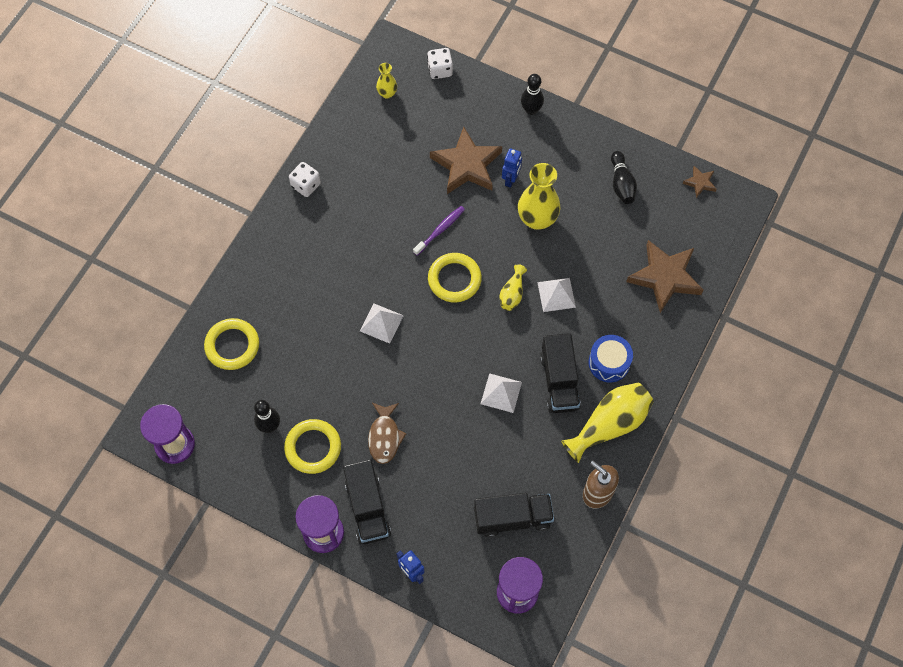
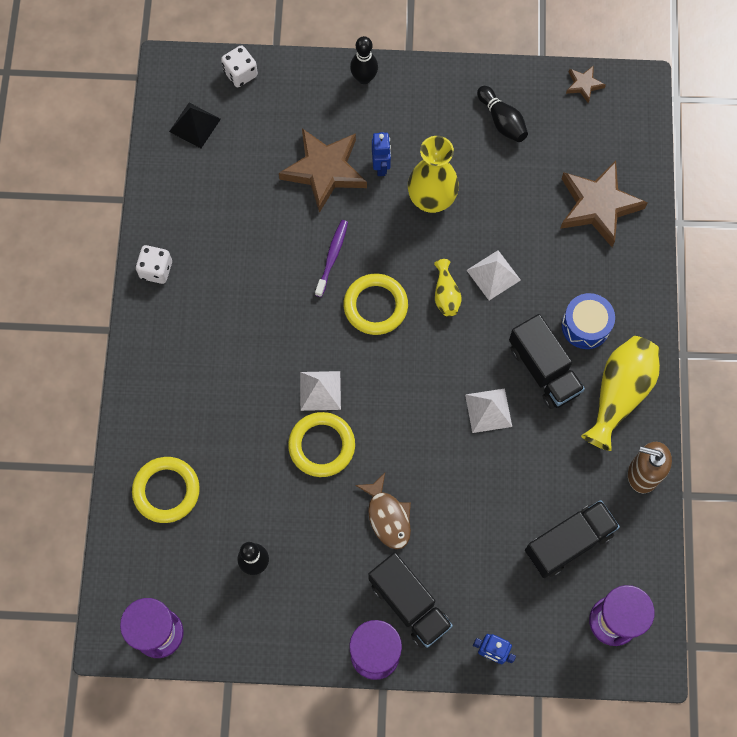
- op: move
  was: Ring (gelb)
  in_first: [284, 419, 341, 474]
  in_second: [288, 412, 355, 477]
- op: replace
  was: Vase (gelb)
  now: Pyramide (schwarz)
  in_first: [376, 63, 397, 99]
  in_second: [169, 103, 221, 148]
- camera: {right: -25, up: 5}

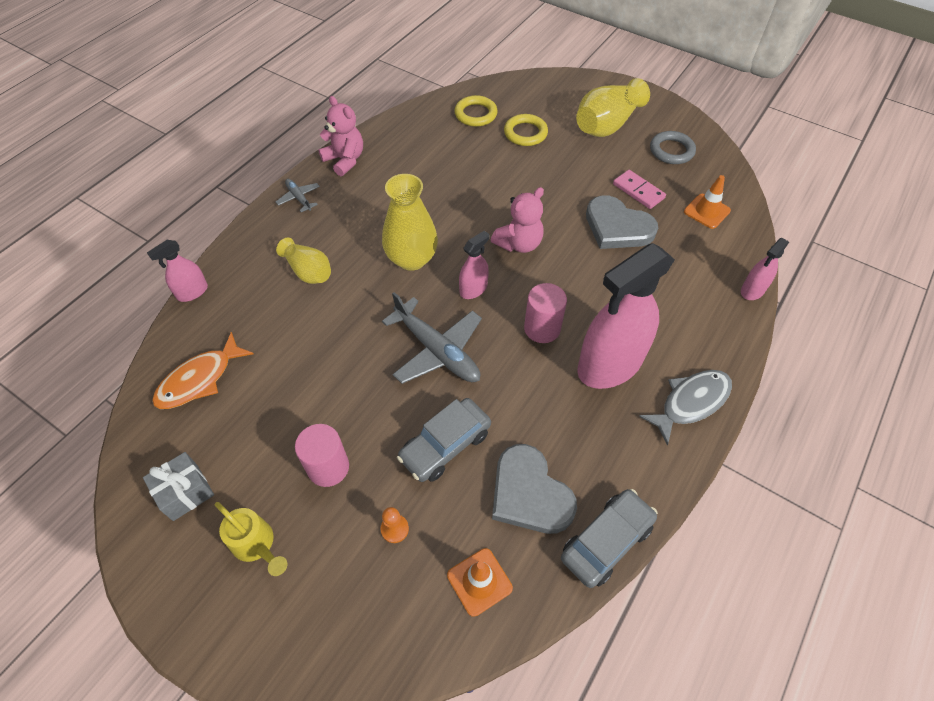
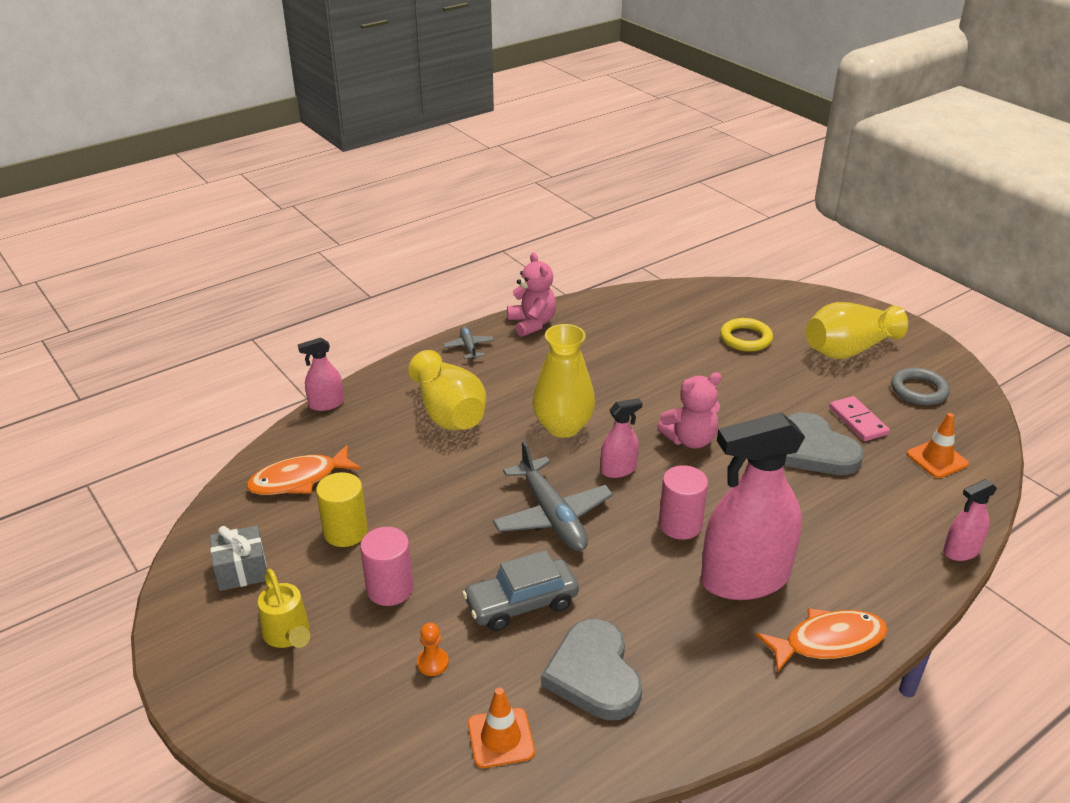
- op: resize
  was: Vase (gelb)
  in_first: [276, 238, 331, 284]
  in_second: [408, 350, 487, 431]
  ratio: 1.6
- op: delete
  was: Ring (gelb)
  in_first: [455, 95, 498, 127]
- op: delete
  was: Auto (grau)
  in_first: [561, 489, 658, 588]
- op: recolor
  was: Fisch (grau)
  now: Fisch (orange)
  in_first: [639, 370, 732, 446]
  in_second: [756, 608, 888, 673]
- op: insert
  now: Vollzylinder (gelb)
  in_second: [316, 472, 368, 547]
- camera: {right: 20, up: -20}

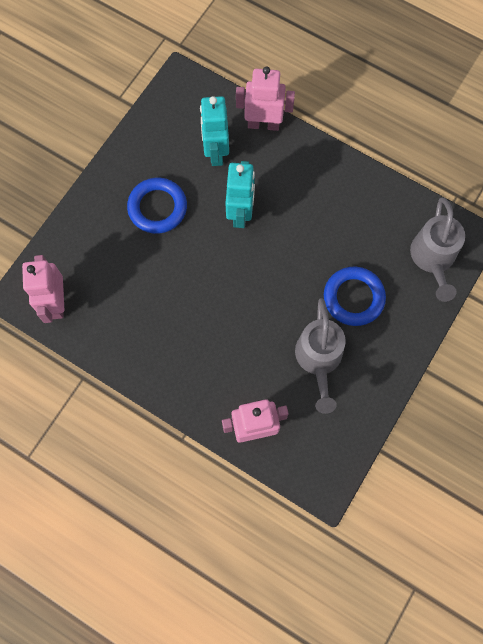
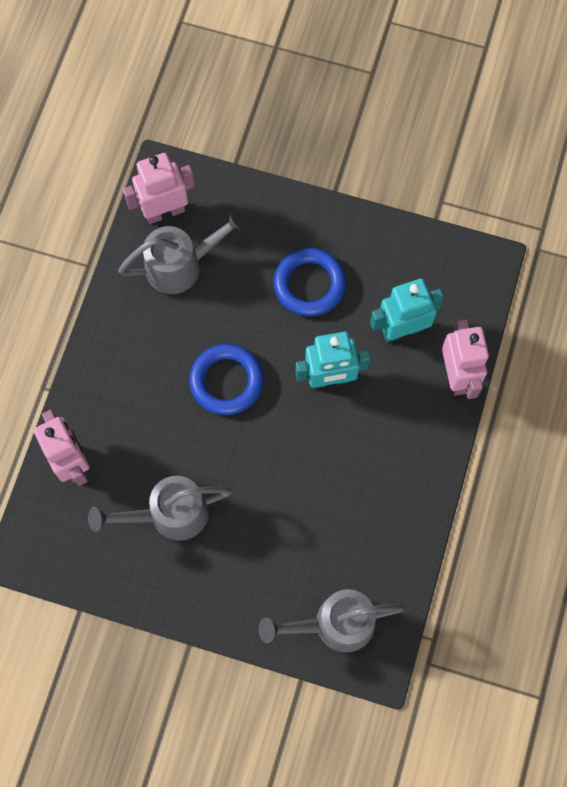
- op: move
  was: Ring (blau)
  in_first: [324, 267, 386, 326]
  in_second: [189, 344, 264, 415]
- op: insert
  now: Gießkanne (grau)
  in_second: [118, 209, 247, 294]
- camera: {right: 75, up: 0}

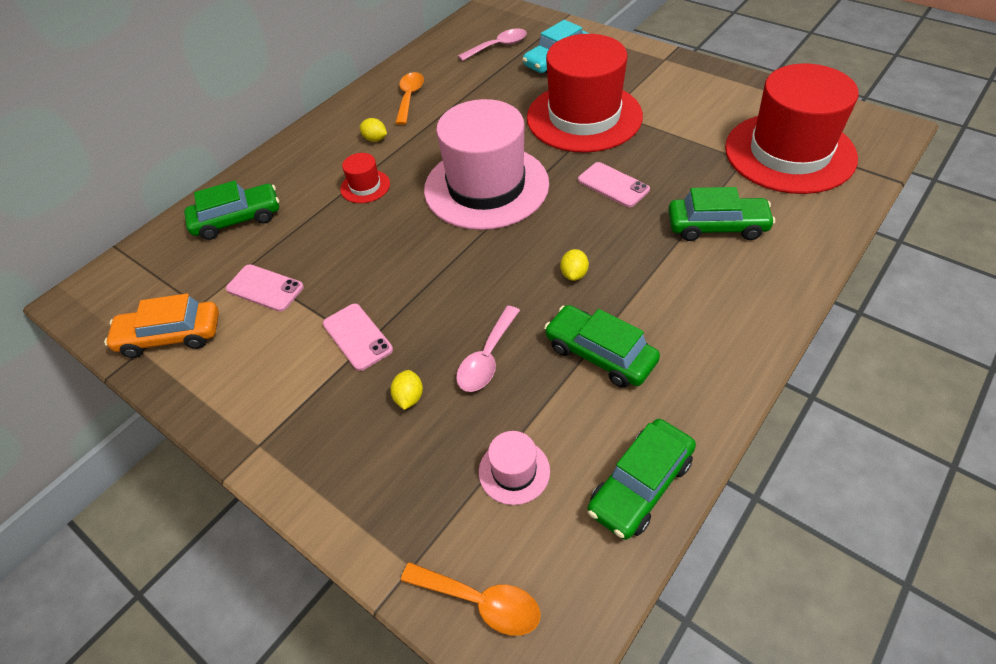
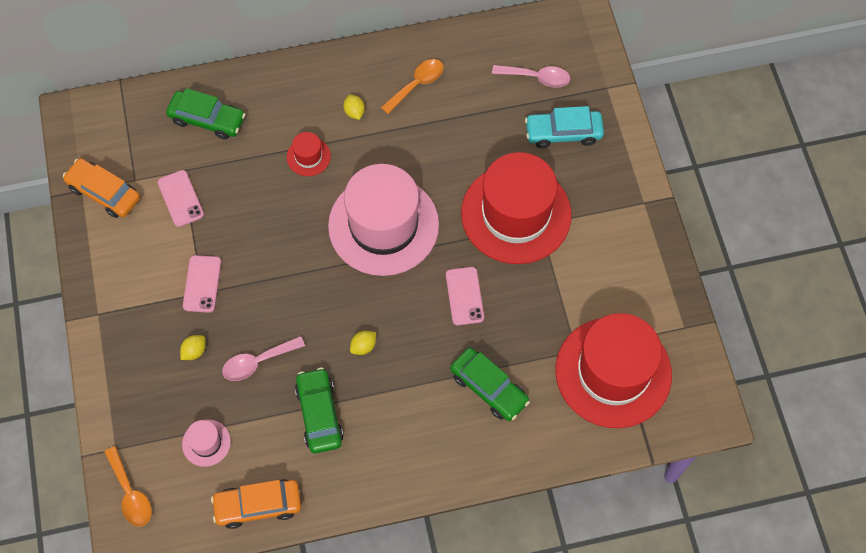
- op: recolor
  was: Auto (grün)
  now: Auto (orange)
  in_first: [588, 419, 696, 540]
  in_second: [211, 479, 301, 529]
- camera: {right: 35, up: 15}

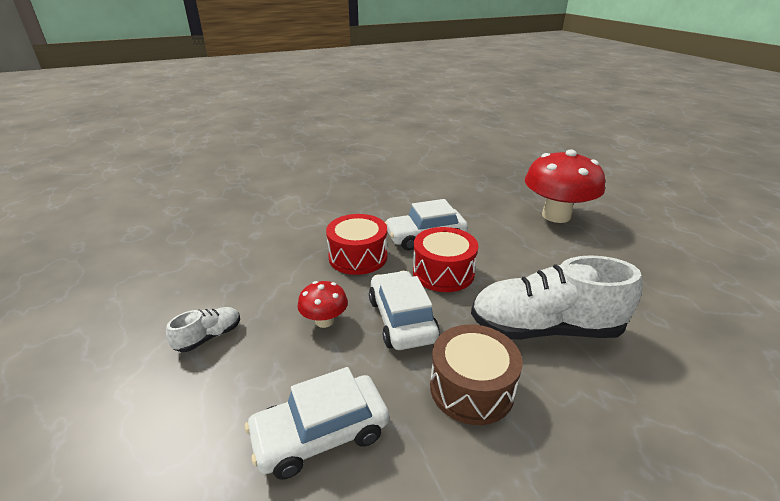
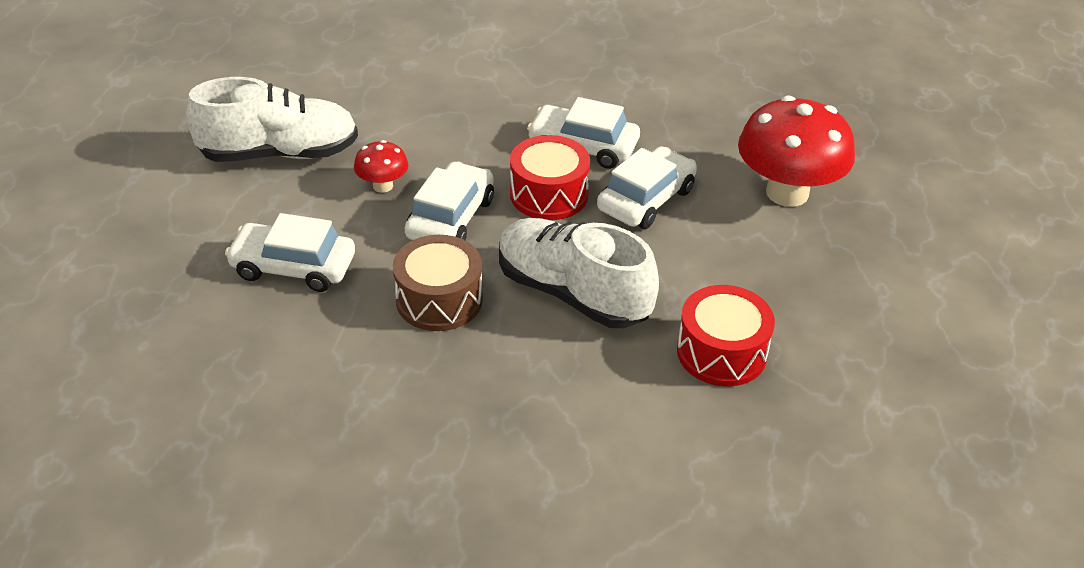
- op: resize
  was: Schuh (weiß)
  in_first: [166, 307, 240, 352]
  in_second: [186, 77, 358, 162]
  ratio: 2.23
- op: move
  was: Trommel (rot)
  in_first: [326, 214, 387, 275]
  in_second: [677, 285, 775, 386]
- op: insert
  now: Auto (weiß)
  in_second: [597, 146, 697, 229]
- camera: {right: 35, up: 10}

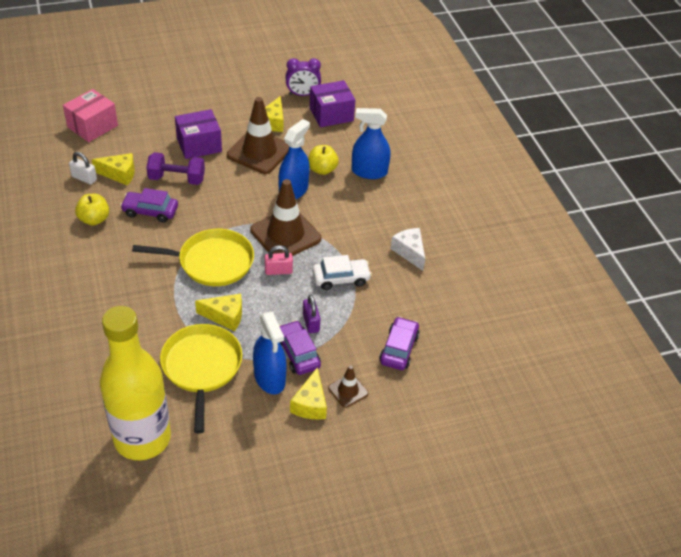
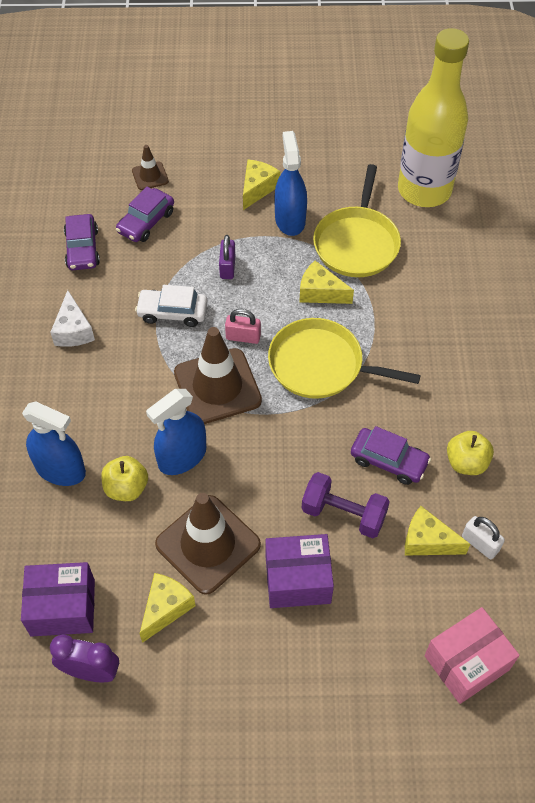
- op: move
  was: Auto (lila)
  in_first: [279, 320, 321, 375]
  in_second: [64, 214, 100, 270]
- op: move
  was: Leitkegel (braun)
  in_first: [328, 365, 368, 408]
  in_second: [132, 145, 169, 190]
- camera: {right: -160, up: 10}

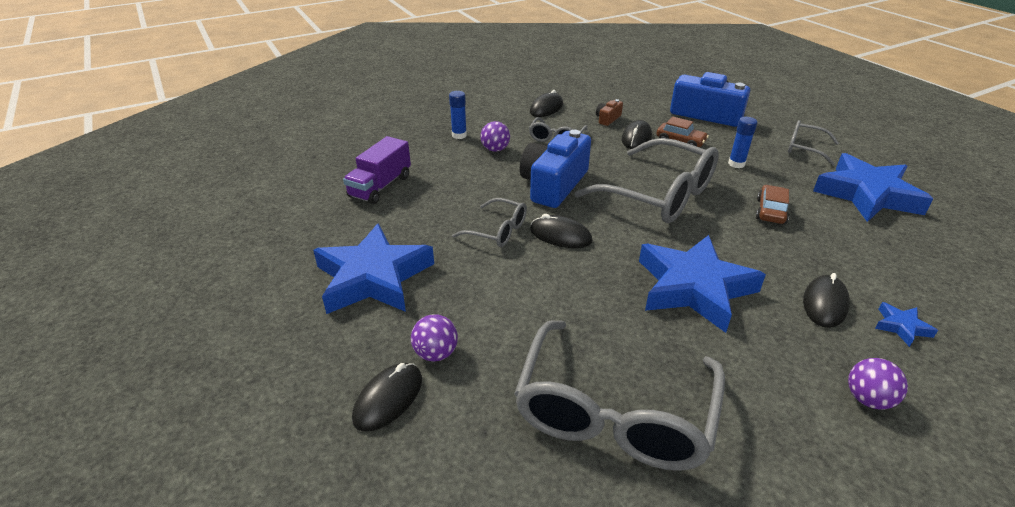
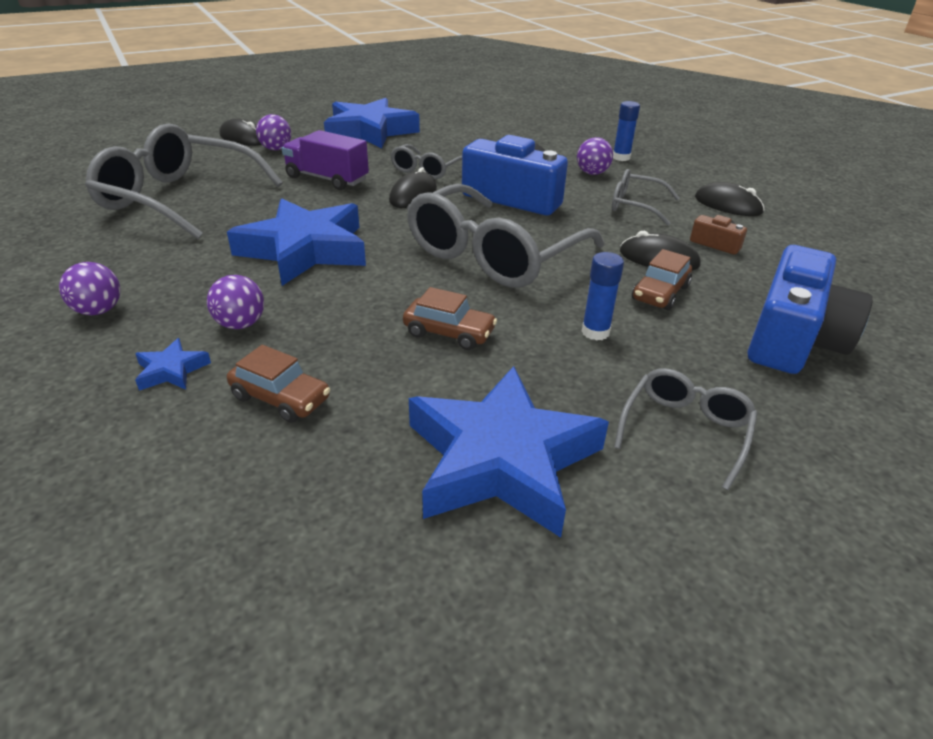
- op: move
  was: Lastwagen (lila)
  in_first: [343, 136, 411, 204]
  in_second: [282, 130, 369, 190]
- op: replace
  was: Computermaus (schwarz)
  now: Ball (lila)
  in_first: [803, 273, 850, 328]
  in_second: [207, 275, 264, 329]
- op: insert
  now: Auto (braun)
  in_second: [227, 345, 330, 423]
- camera: {right: 90, up: 0}

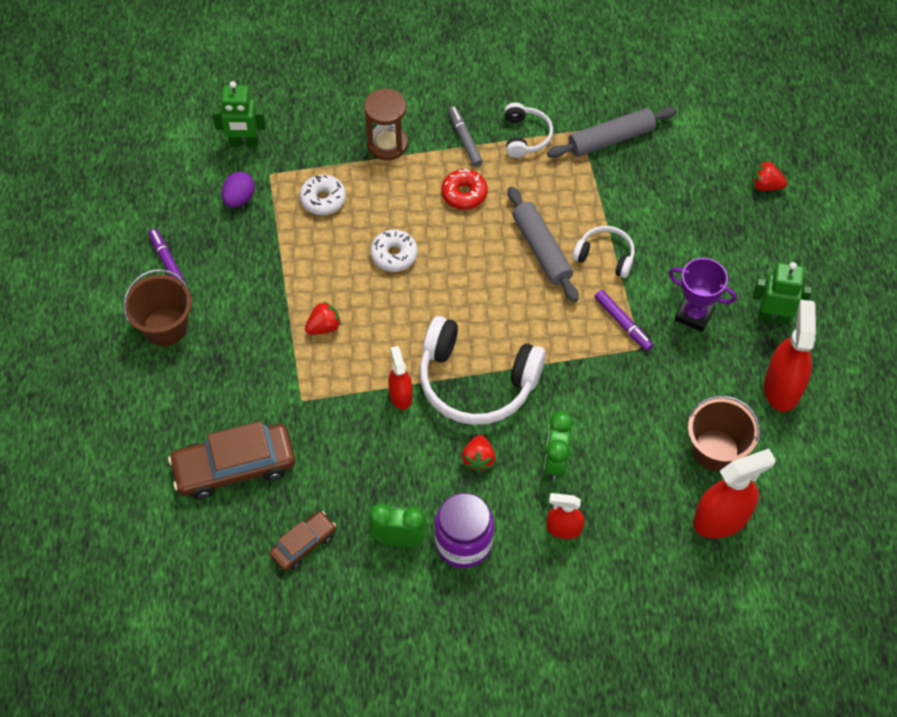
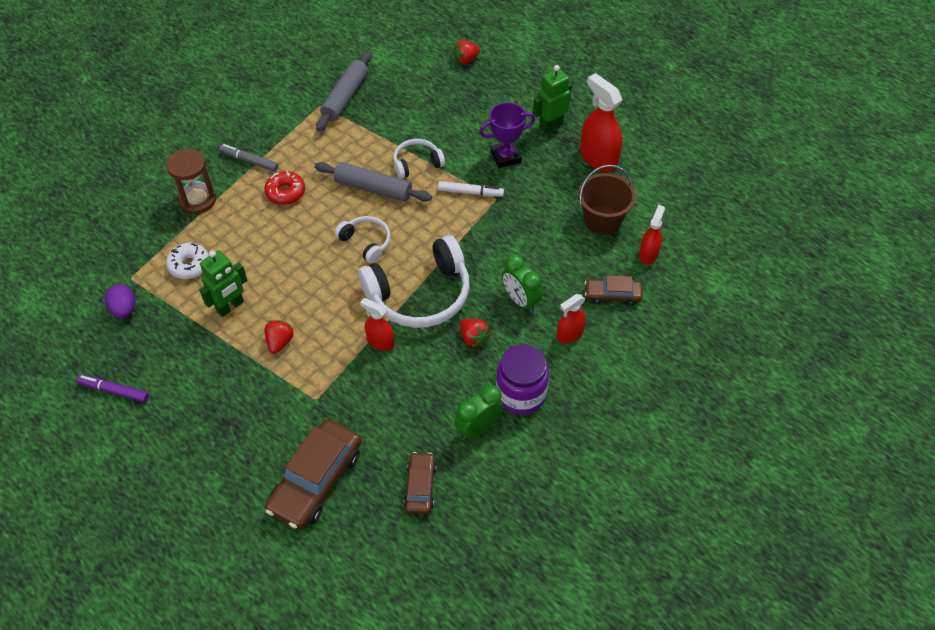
- op: delete
  was: Eimer (braun)
  in_first: [123, 269, 192, 346]
- op: move
  was: Roboter (grün)
  in_first: [212, 81, 266, 147]
  in_second: [199, 250, 247, 317]
- op: delete
  was: Donut (weiß)
  in_first: [370, 230, 418, 272]
- op: move
  was: Kopfhörer (weiß)
  in_first: [504, 102, 553, 158]
  in_second: [335, 216, 391, 264]
- op: recolor
  was: Filzstift (lila)
  now: Filzstift (weiß)
  in_first: [594, 290, 653, 351]
  in_second: [438, 181, 504, 197]
- op: resize
  was: Sprühflasche (rot)
  in_first: [693, 449, 776, 538]
  in_second: [639, 205, 665, 264]
  ratio: 0.58
- op: insert
  now: Auto (braun)
  in_second: [585, 275, 642, 306]
- camera: {right: -45, up: -5}

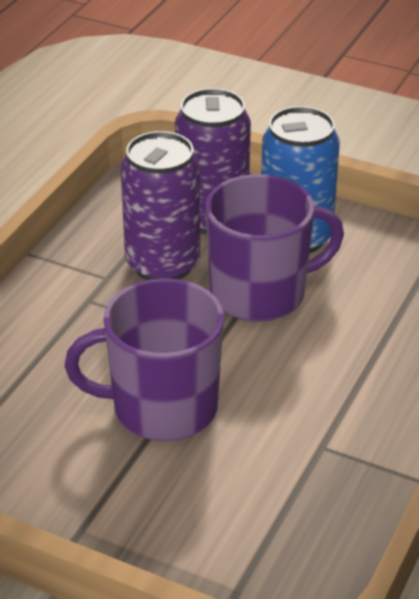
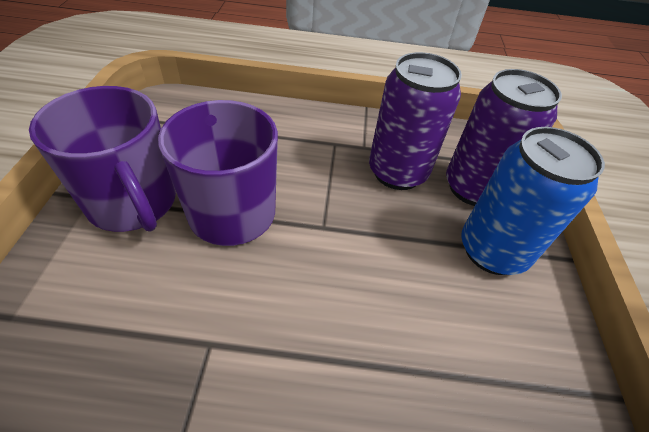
- op: move
  was: Tasse (lila)
  in_first: [205, 174, 344, 322]
  in_second: [29, 86, 176, 232]
- camera: {right: 65, up: 10}

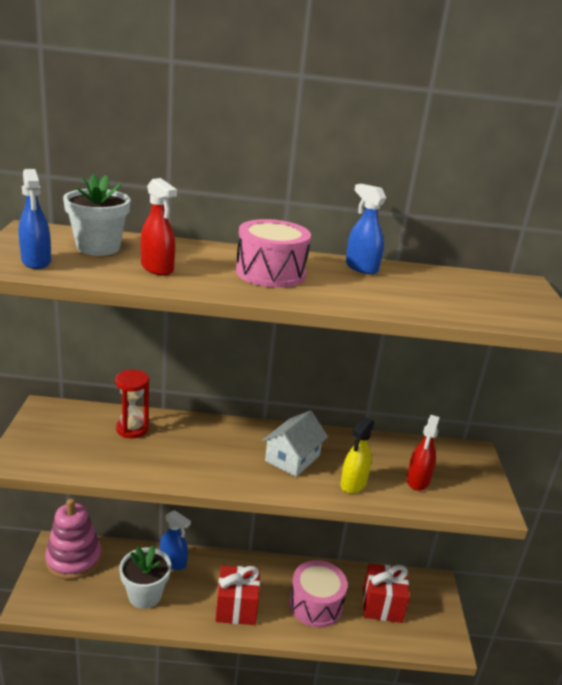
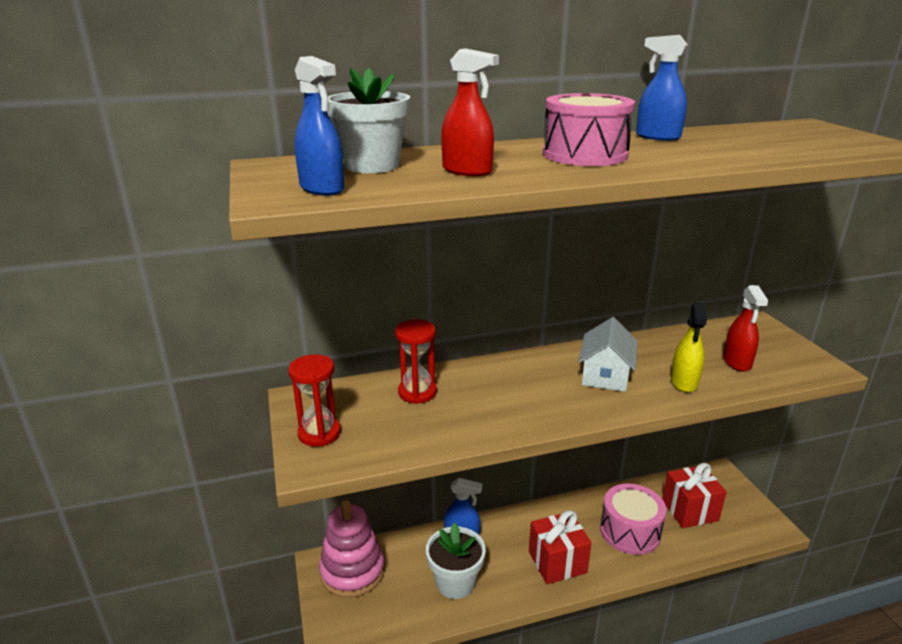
- op: insert
  now: Sanduhr (rot)
  in_second: [289, 354, 341, 447]
- camera: {right: -15, up: 0}

